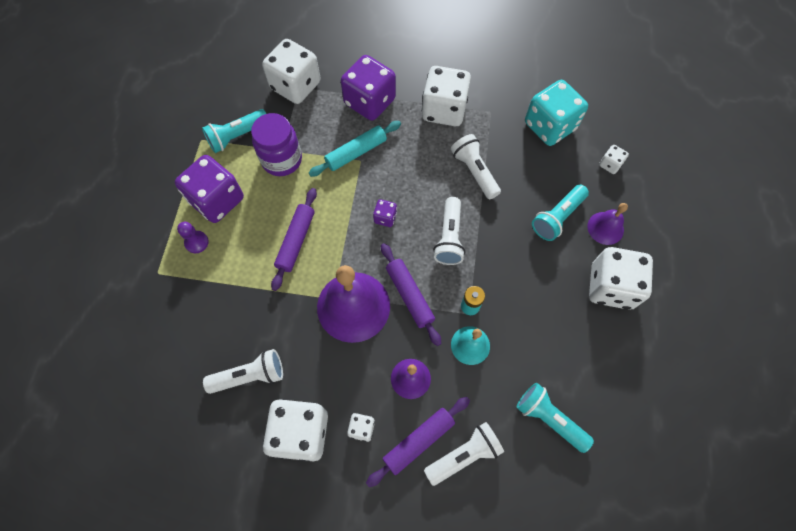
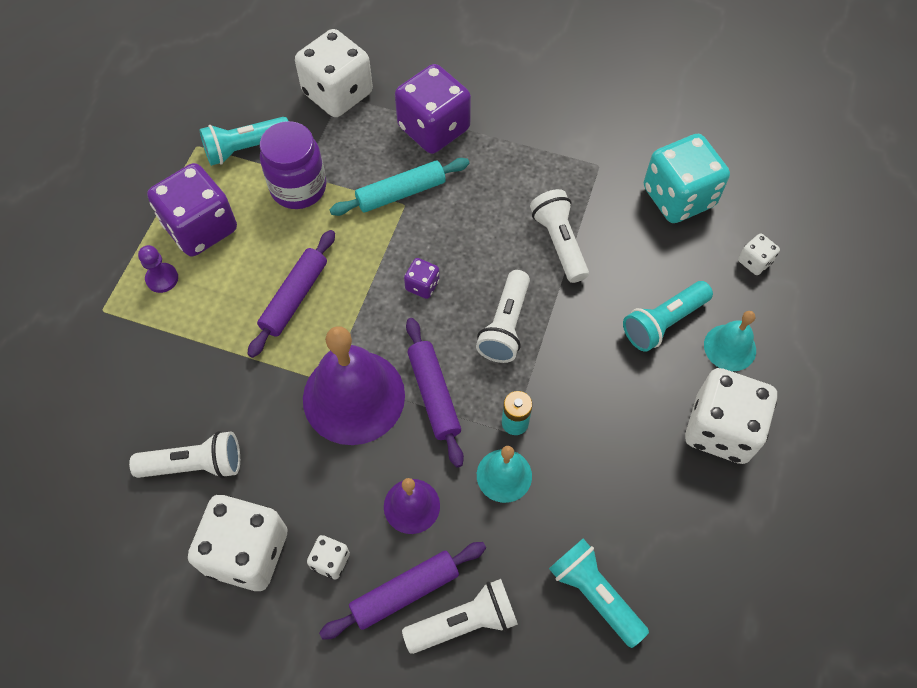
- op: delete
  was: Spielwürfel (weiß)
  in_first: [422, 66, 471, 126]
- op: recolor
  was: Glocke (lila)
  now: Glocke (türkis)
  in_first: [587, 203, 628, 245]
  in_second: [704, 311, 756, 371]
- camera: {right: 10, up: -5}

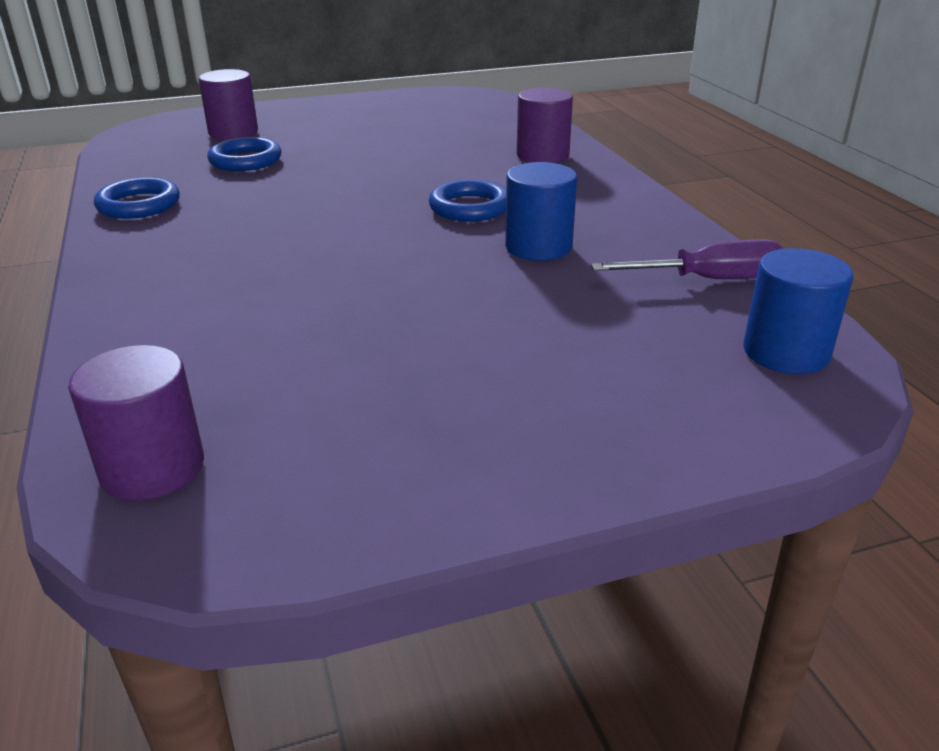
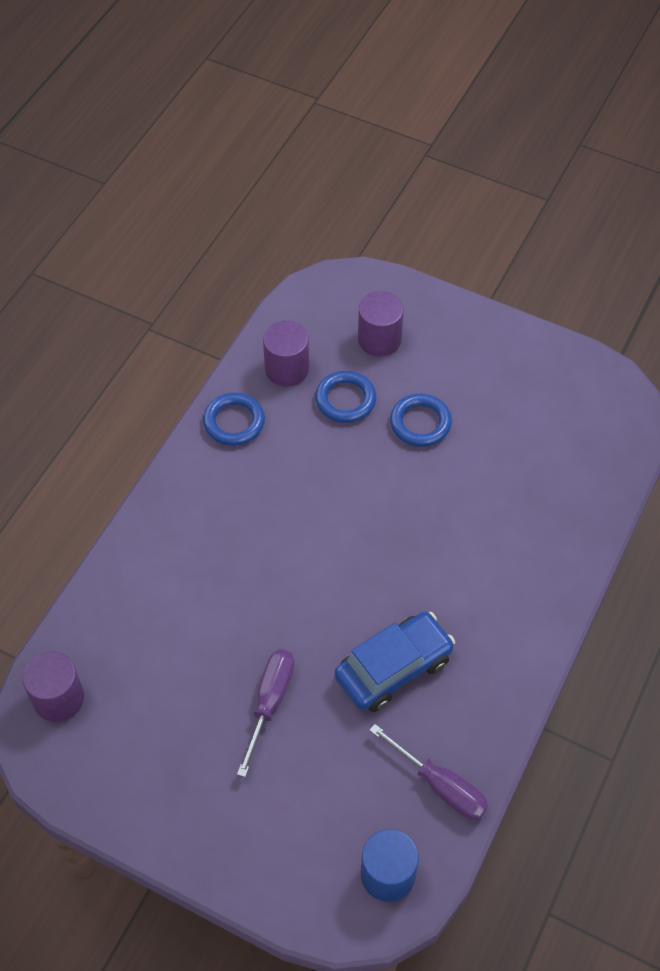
- op: move
  was: Ring (blau)
  in_first: [429, 180, 506, 222]
  in_second: [390, 393, 452, 447]
- op: replace
  was: Vollzylinder (blau)
  now: Auto (blau)
  in_first: [505, 162, 577, 261]
  in_second: [334, 612, 455, 712]
- op: move
  was: Vollzylinder (lila)
  in_first: [517, 88, 573, 163]
  in_second: [263, 321, 309, 386]
- op: insert
  now: Schraubenzieher (lila)
  in_second: [237, 649, 294, 777]
- camera: {right: 45, up: 25}

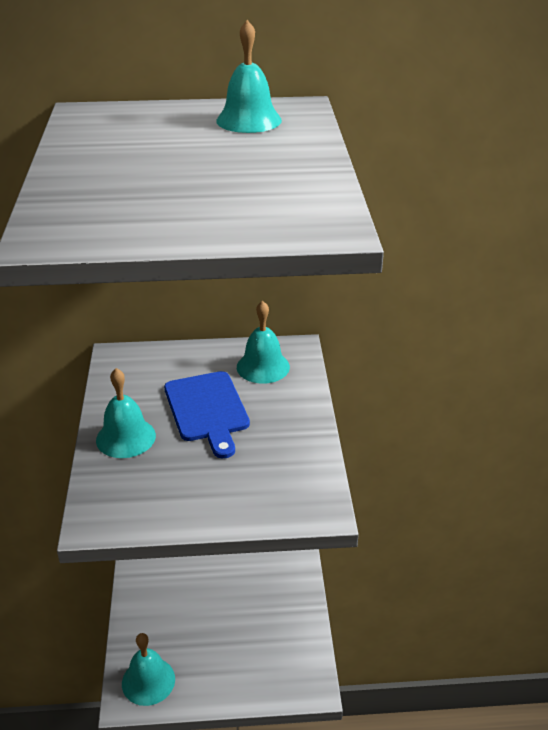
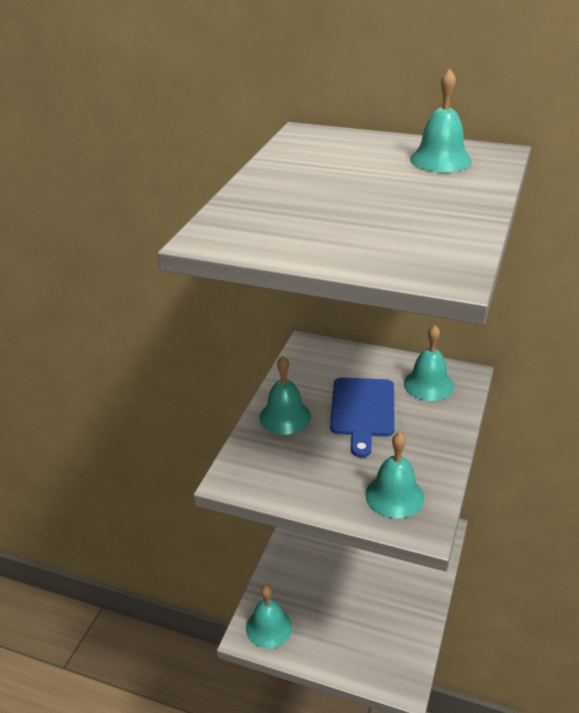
- op: insert
  now: Glocke (türkis)
  in_second: [365, 432, 424, 518]
- camera: {right: 25, up: 0}

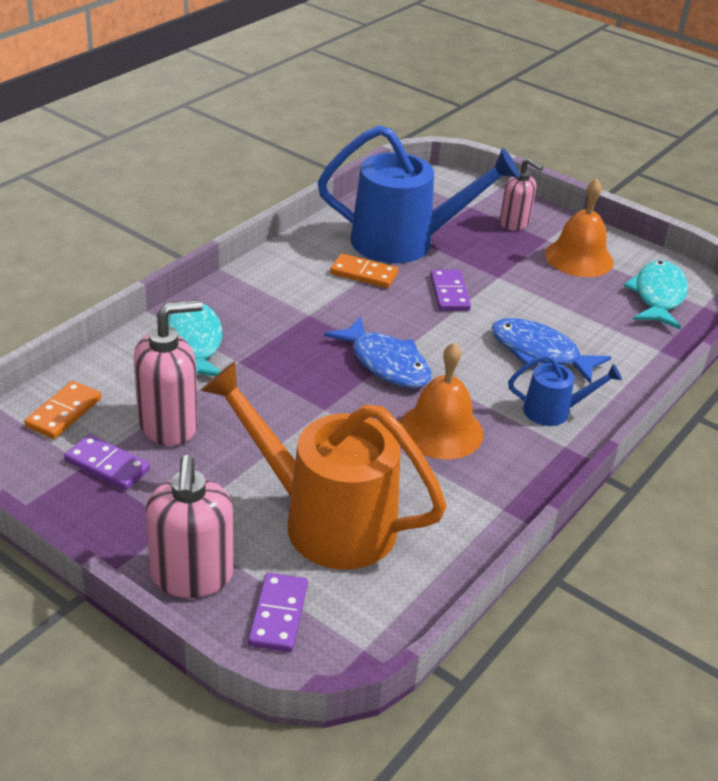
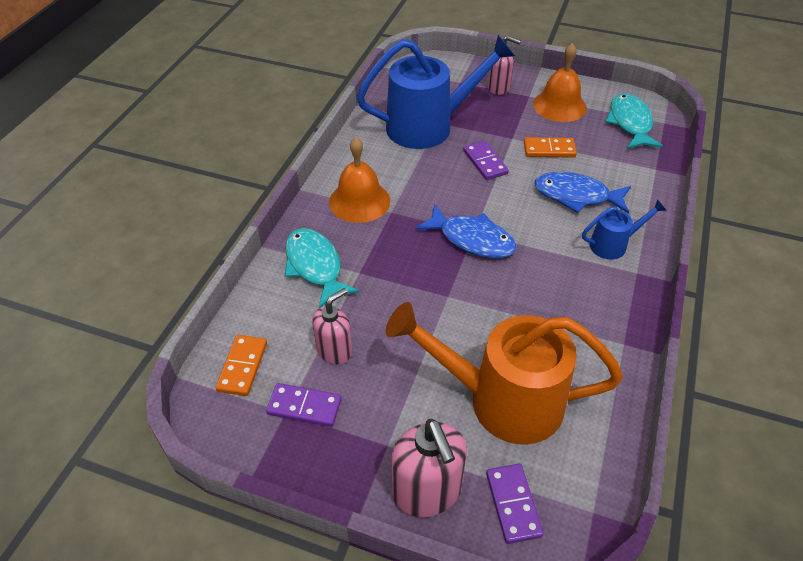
- op: resize
  was: Seifenspender (rosa)
  in_first: [133, 300, 203, 446]
  in_second: [312, 288, 352, 365]
  ratio: 0.65
- op: move
  was: Dominostein (orange)
  in_first: [330, 253, 398, 288]
  in_second: [524, 137, 577, 158]
- op: move
  was: Glocke (orange)
  in_first: [400, 343, 483, 459]
  in_second: [329, 137, 390, 223]
- camera: {right: -15, up: 10}

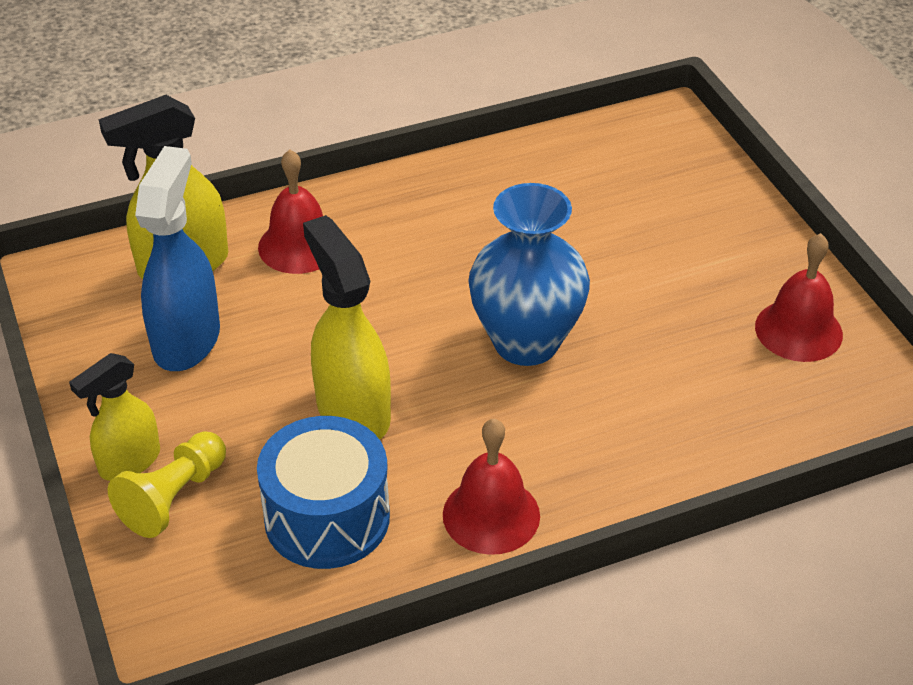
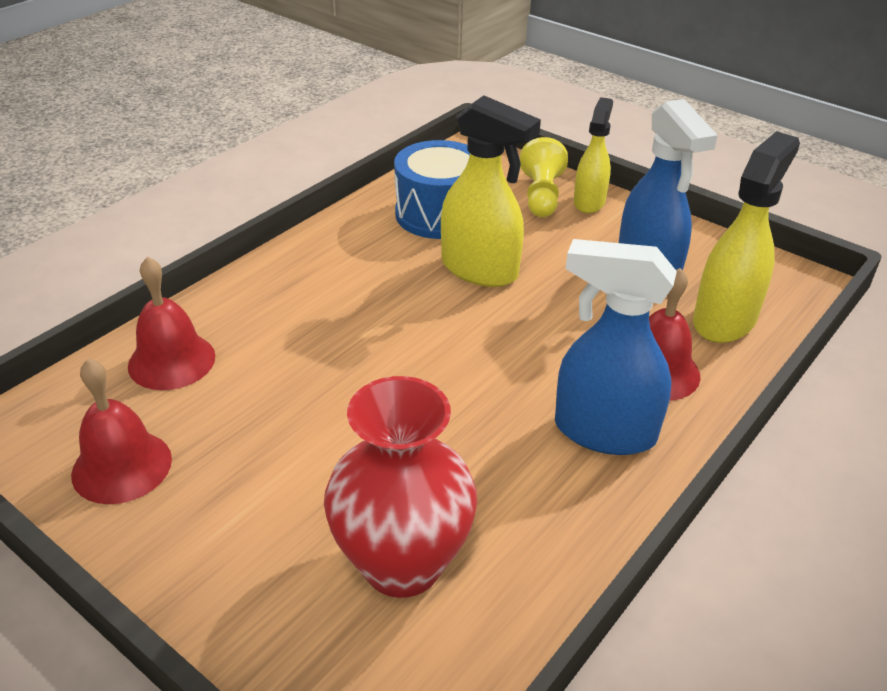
- op: move
  was: Glocke (rot)
  in_first: [443, 419, 540, 555]
  in_second: [128, 257, 215, 390]
- op: delete
  was: Vase (blau)
  in_first: [468, 183, 590, 366]
- op: insert
  now: Vase (rot)
  in_second: [324, 376, 477, 598]
- op: insert
  now: Sprühflasche (blau)
  in_second: [555, 239, 677, 455]
- camera: {right: 150, up: -5}

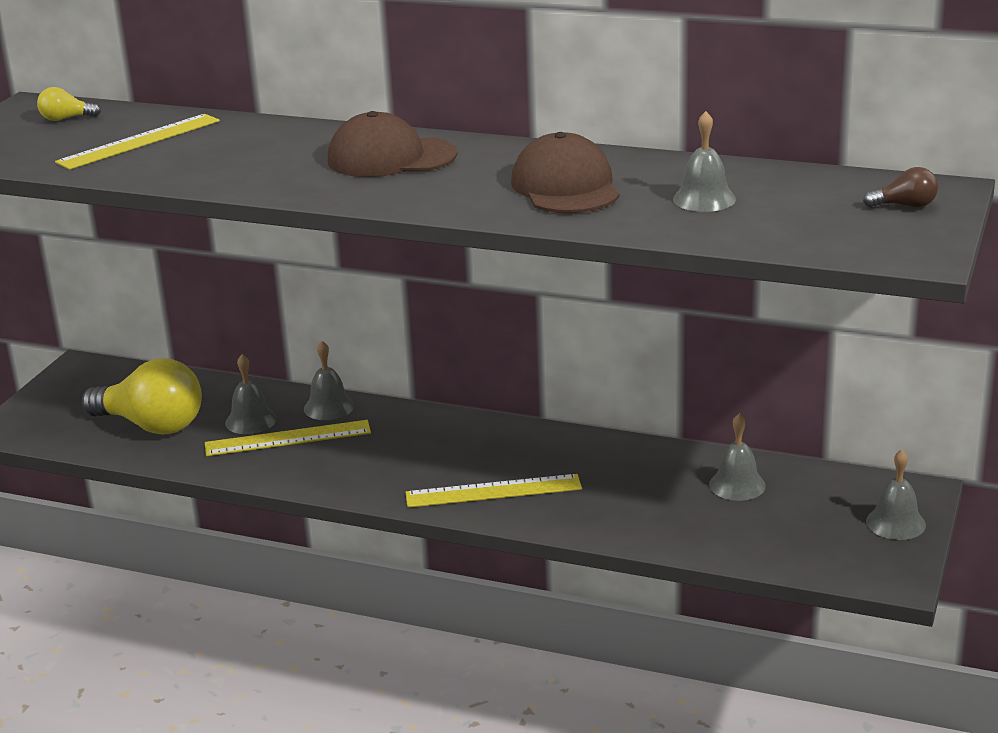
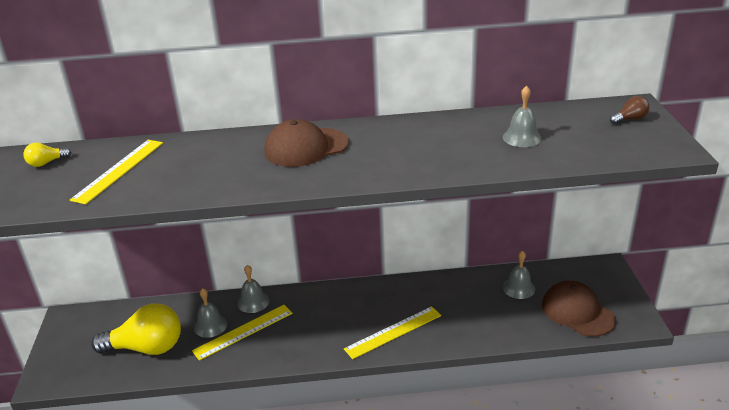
- op: move
  was: Kappe (braun)
  in_first: [511, 132, 620, 213]
  in_second: [542, 281, 616, 337]
- op: delete
  was: Glocke (grau)
  in_first: [866, 449, 926, 540]
- camera: {right: -25, up: 5}

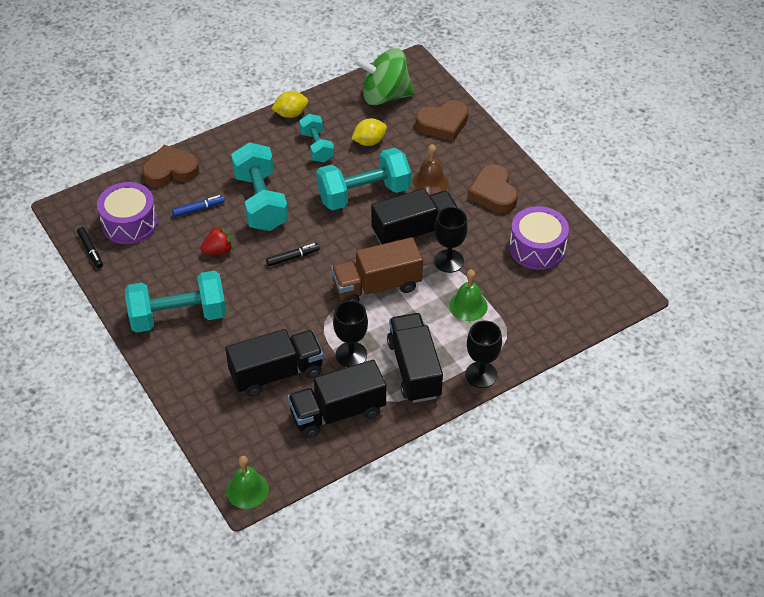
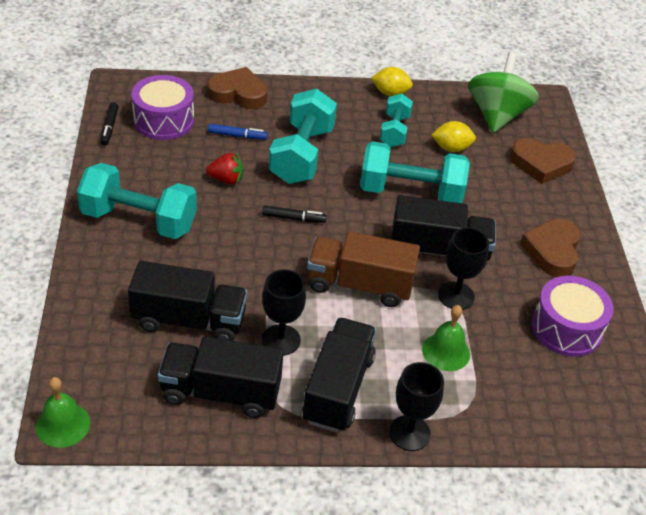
- op: rotate
  was: Kreisel (grün)
  in_first: [354, 48, 414, 105]
  in_second: [468, 52, 539, 133]
  clockwise: 75
- op: delete
  was: Glocke (braun)
  in_first: [413, 144, 449, 195]
- camera: {right: 25, up: -5}

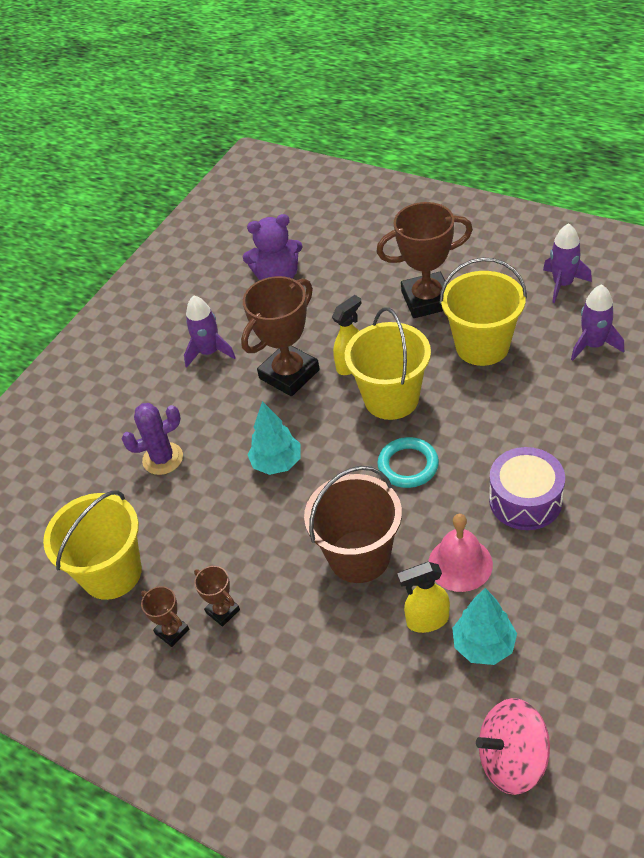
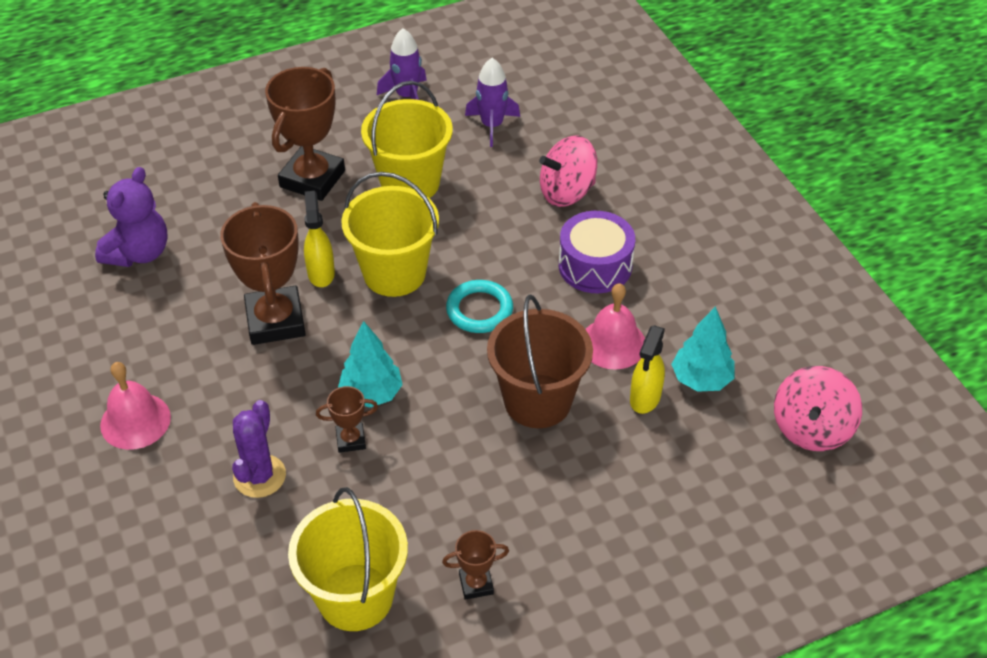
- op: delete
  was: Rakete (lila)
  in_first: [184, 295, 236, 368]
- op: move
  was: Pokal (braun)
  in_first: [194, 566, 240, 627]
  in_second: [316, 386, 378, 453]
- op: insert
  now: Glocke (rosa)
  in_second: [100, 362, 171, 450]
- op: insert
  now: Kreisel (rosa)
  in_second: [539, 135, 597, 207]
- camera: {right: -60, up: 0}

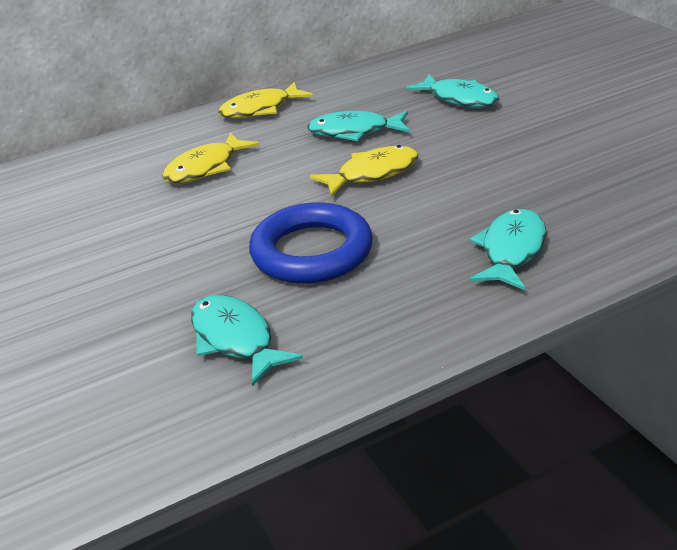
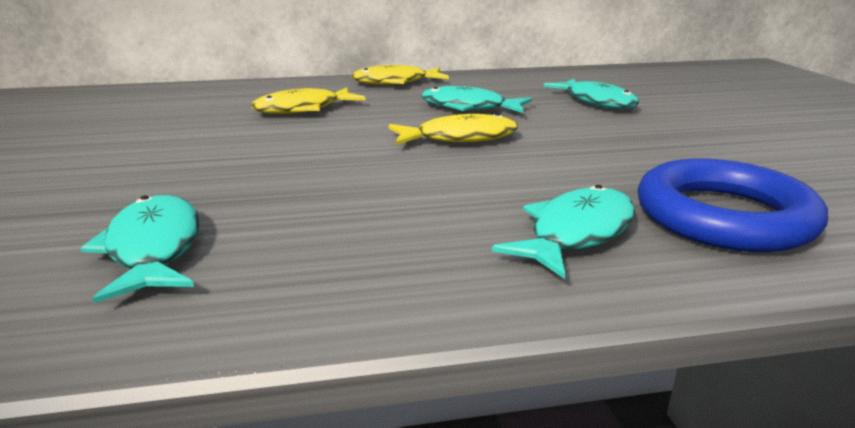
- op: move
  was: Ring (blau)
  in_first: [249, 202, 373, 284]
  in_second: [638, 158, 828, 252]
- camera: {right: 15, up: -10}

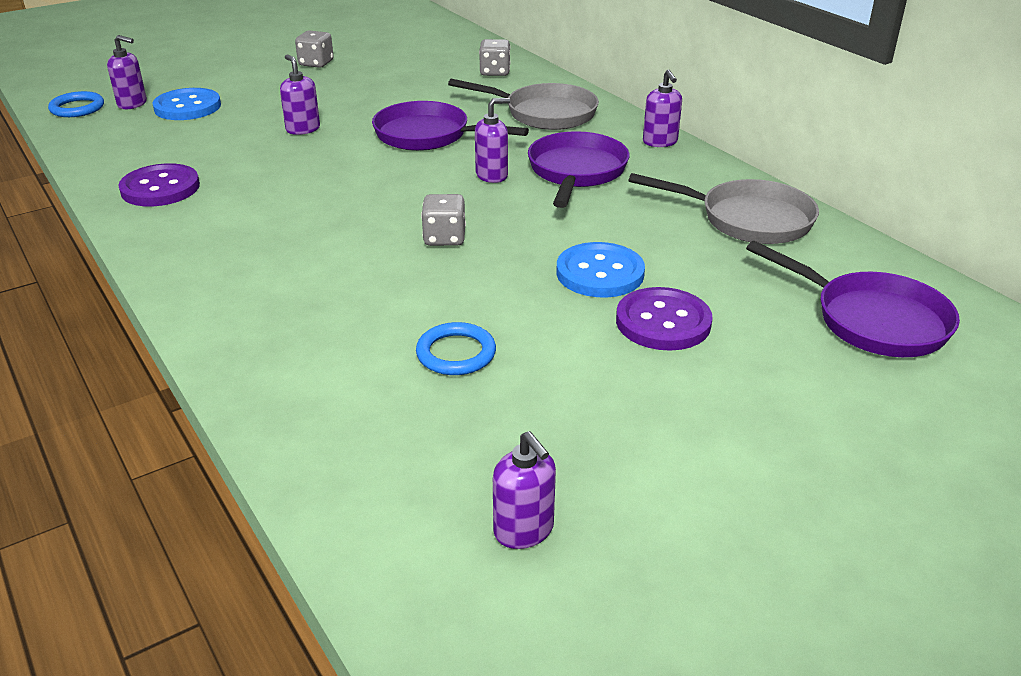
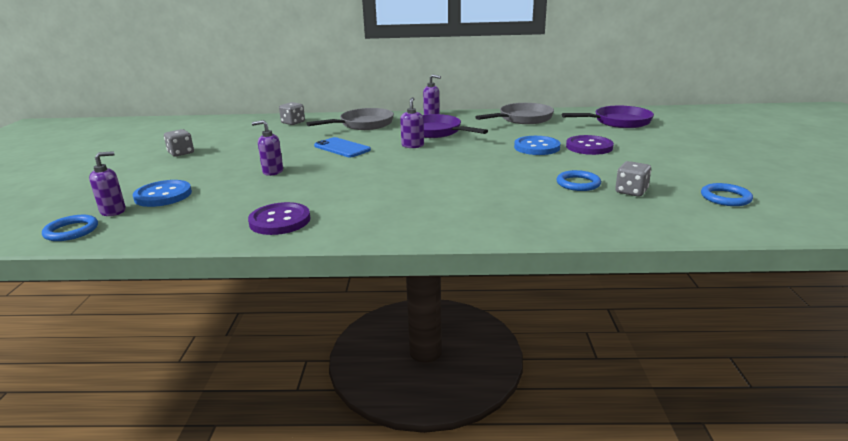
- op: replace
  was: Pfanne (lila)
  now: Handy (blau)
  in_first: [372, 101, 529, 151]
  in_second: [314, 137, 371, 157]
- op: move
  was: Spielwürfel (grau)
  in_first: [421, 194, 466, 246]
  in_second: [615, 161, 651, 197]
- op: replace
  was: Seifenspender (lila)
  now: Ring (blau)
  in_first: [493, 431, 556, 549]
  in_second: [701, 183, 753, 206]
- camera: {right: -55, up: -10}

